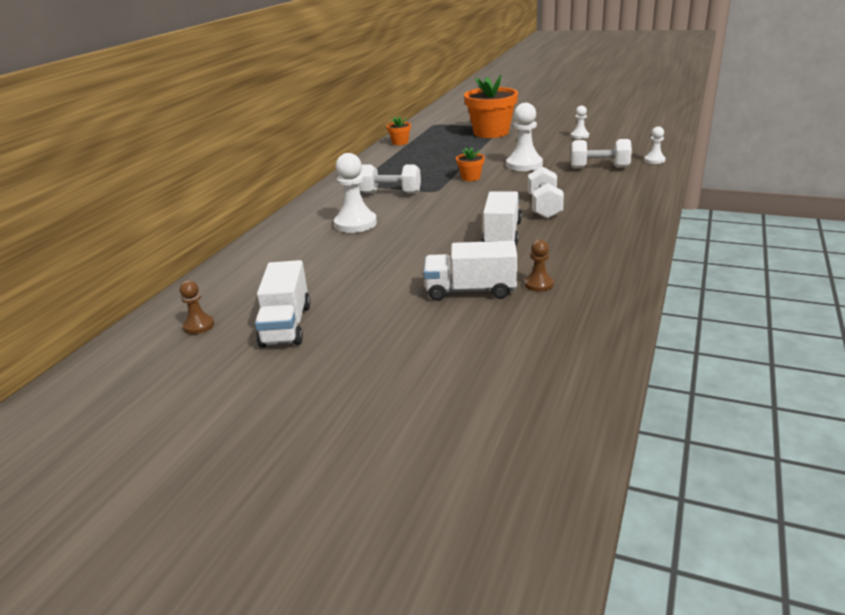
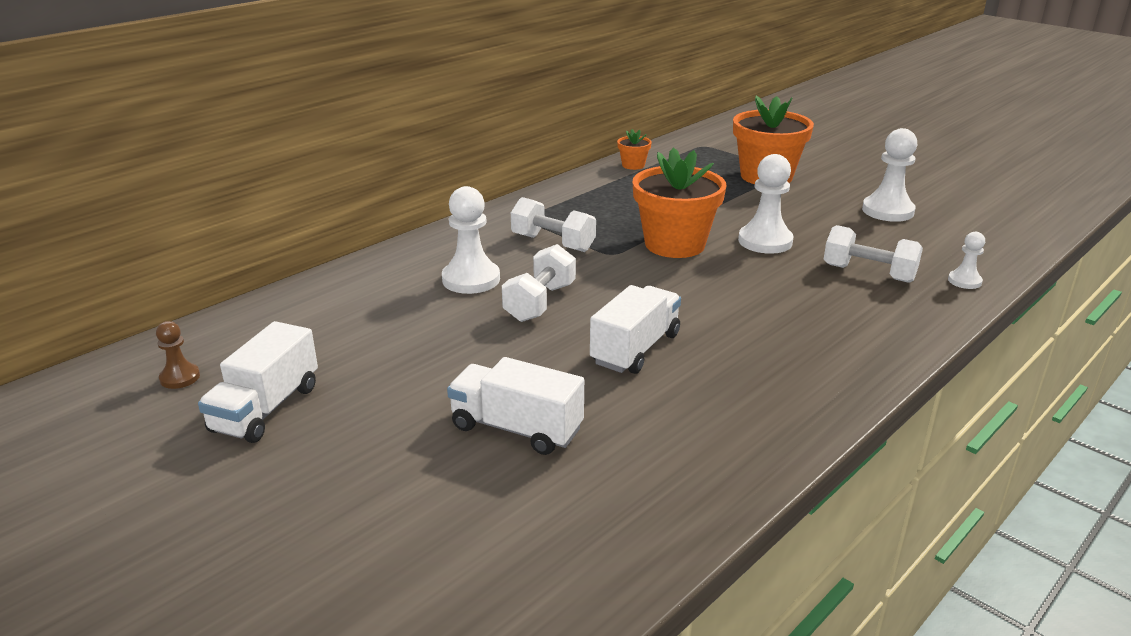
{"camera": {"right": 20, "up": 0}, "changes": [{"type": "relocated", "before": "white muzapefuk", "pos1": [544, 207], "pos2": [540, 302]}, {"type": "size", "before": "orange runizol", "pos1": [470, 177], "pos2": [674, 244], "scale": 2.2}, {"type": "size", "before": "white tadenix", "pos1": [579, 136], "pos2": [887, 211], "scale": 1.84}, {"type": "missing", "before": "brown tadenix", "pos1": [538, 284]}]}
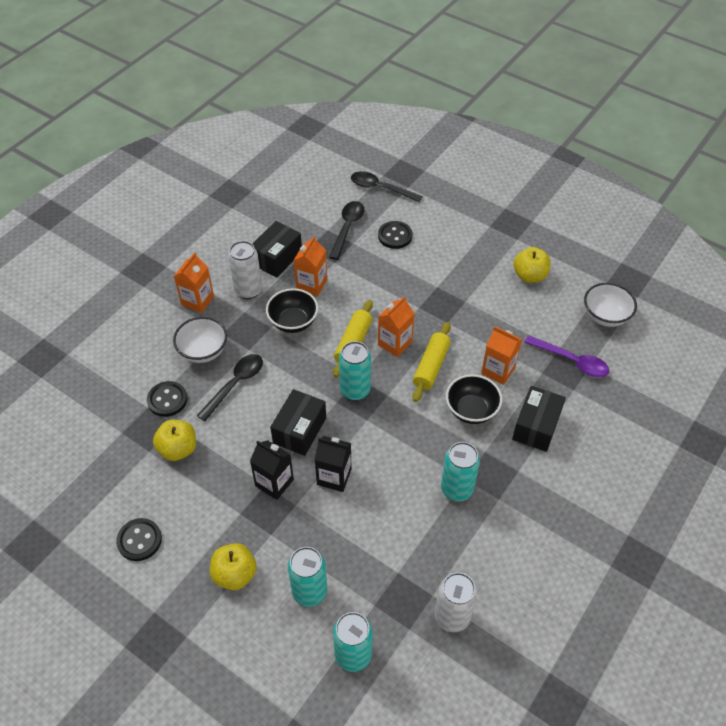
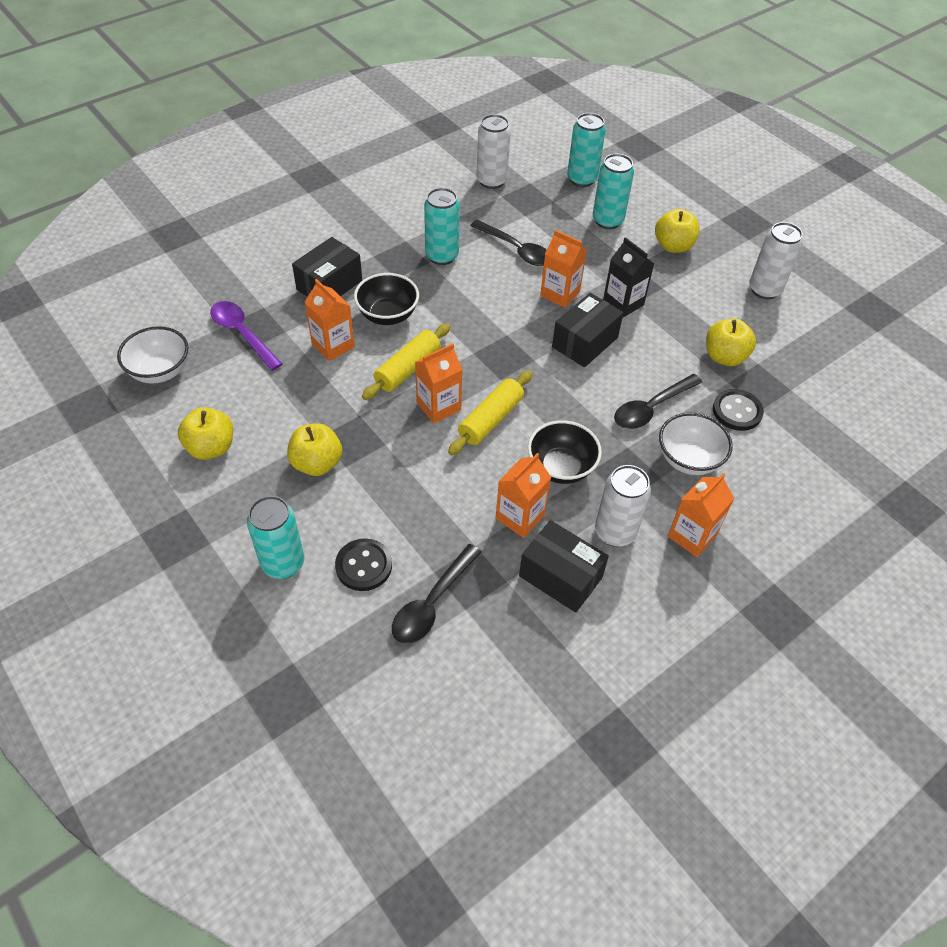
{"camera": {"right": -165, "up": 0}, "changes": [{"type": "relocated", "before": "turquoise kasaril", "pos1": [355, 390], "pos2": [283, 563]}, {"type": "appeared", "after": "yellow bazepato", "pos2": [317, 463]}, {"type": "relocated", "before": "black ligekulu", "pos1": [380, 188], "pos2": [516, 249]}, {"type": "spun", "before": "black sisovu", "pos1": [277, 258], "pos2": [560, 577], "turn": 75}, {"type": "colour", "before": "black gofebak", "after": "orange gofebak", "pos1": [334, 477], "pos2": [560, 294]}, {"type": "exchanged", "before": "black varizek", "after": "white kasaril", "pos1": [139, 540], "pos2": [764, 290]}]}
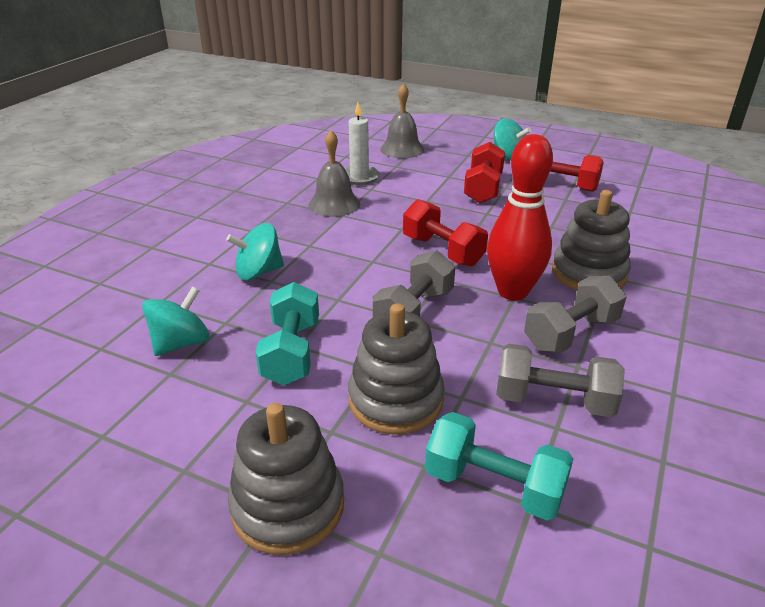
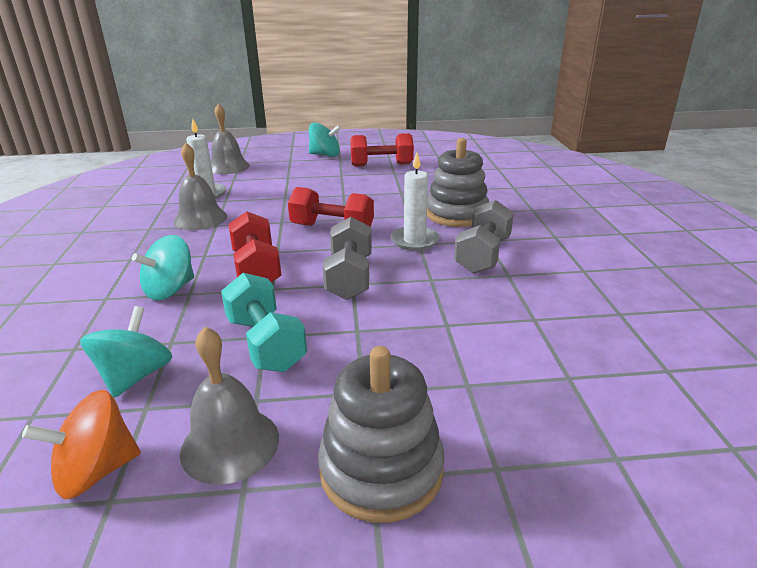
{"camera": {"right": -30, "up": -5}, "changes": [{"type": "appeared", "after": "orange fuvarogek", "pos2": [96, 471]}, {"type": "appeared", "after": "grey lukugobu", "pos2": [230, 444]}, {"type": "relocated", "before": "red muzapefuk", "pos1": [483, 188], "pos2": [256, 269]}, {"type": "exchanged", "before": "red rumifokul", "after": "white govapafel", "pos1": [512, 291], "pos2": [414, 241]}, {"type": "missing", "before": "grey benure", "pos1": [395, 400]}, {"type": "missing", "before": "turquoise muzapefuk", "pos1": [494, 486]}, {"type": "missing", "before": "grey muzapefuk", "pos1": [553, 400]}]}
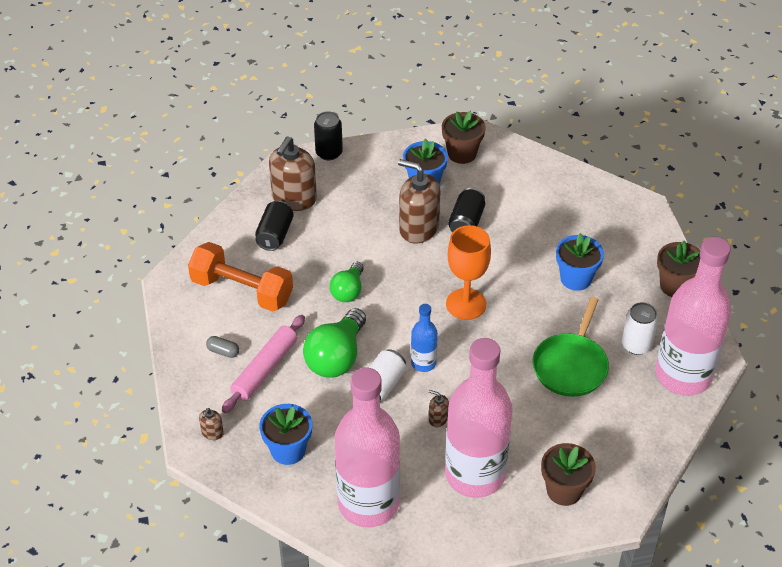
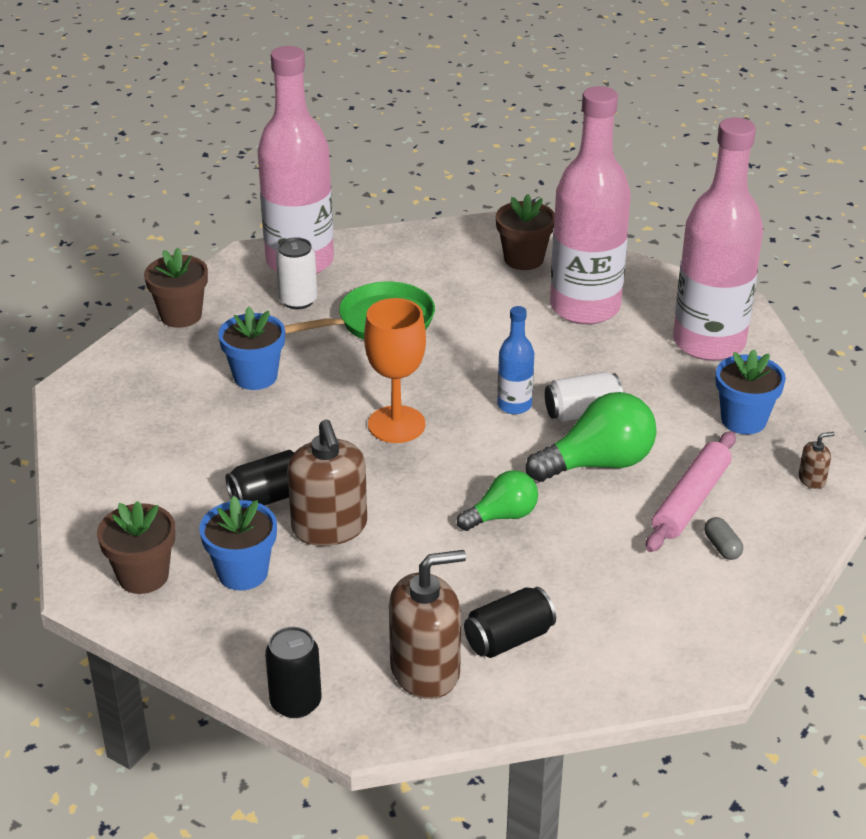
{"camera": {"right": -135, "up": -10}, "changes": [{"type": "spun", "before": "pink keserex", "pos1": [265, 369], "pos2": [691, 501], "turn": -45}, {"type": "missing", "before": "orange muzapefuk", "pos1": [242, 290]}, {"type": "missing", "before": "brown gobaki", "pos1": [438, 419]}]}
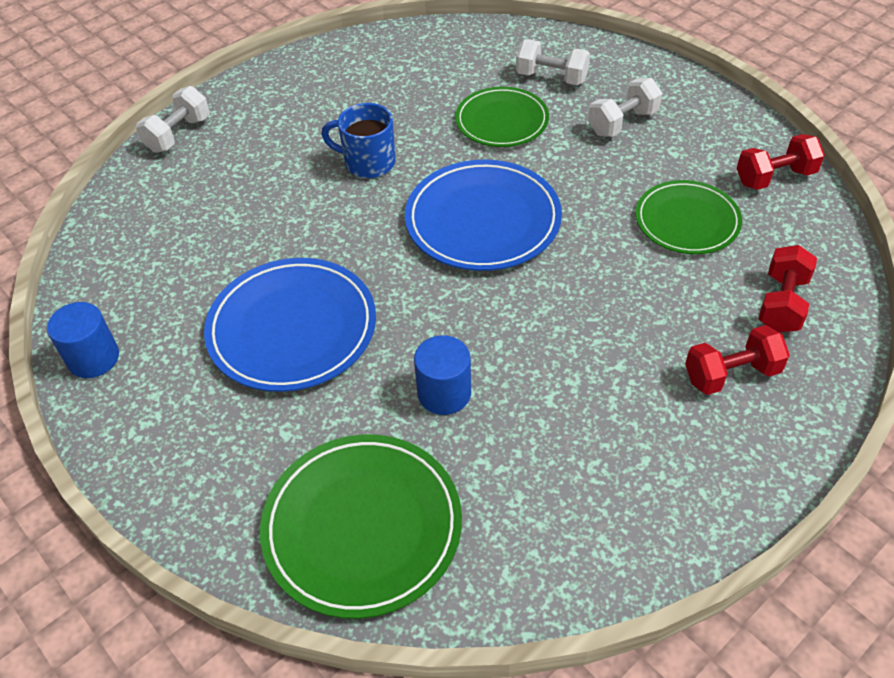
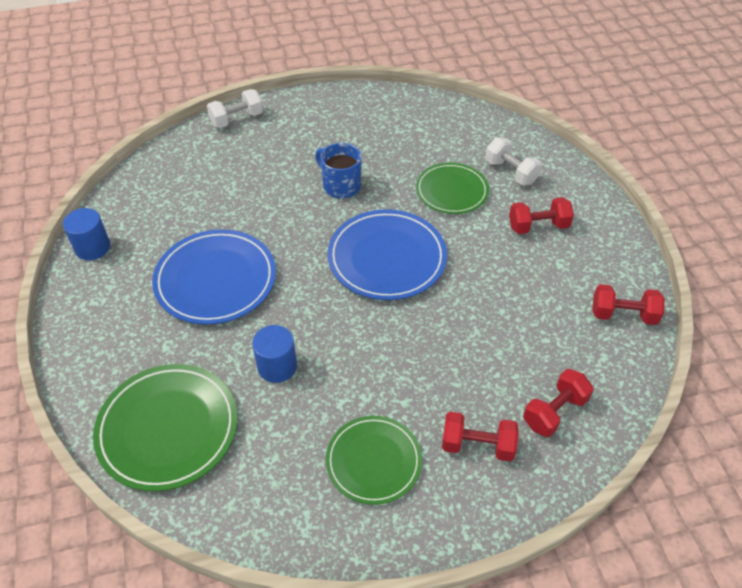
{"camera": {"right": 25, "up": 0}, "changes": [{"type": "relocated", "before": "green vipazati", "pos1": [687, 221], "pos2": [373, 461]}, {"type": "colour", "before": "white muzapefuk", "after": "red muzapefuk", "pos1": [622, 122], "pos2": [538, 226]}]}
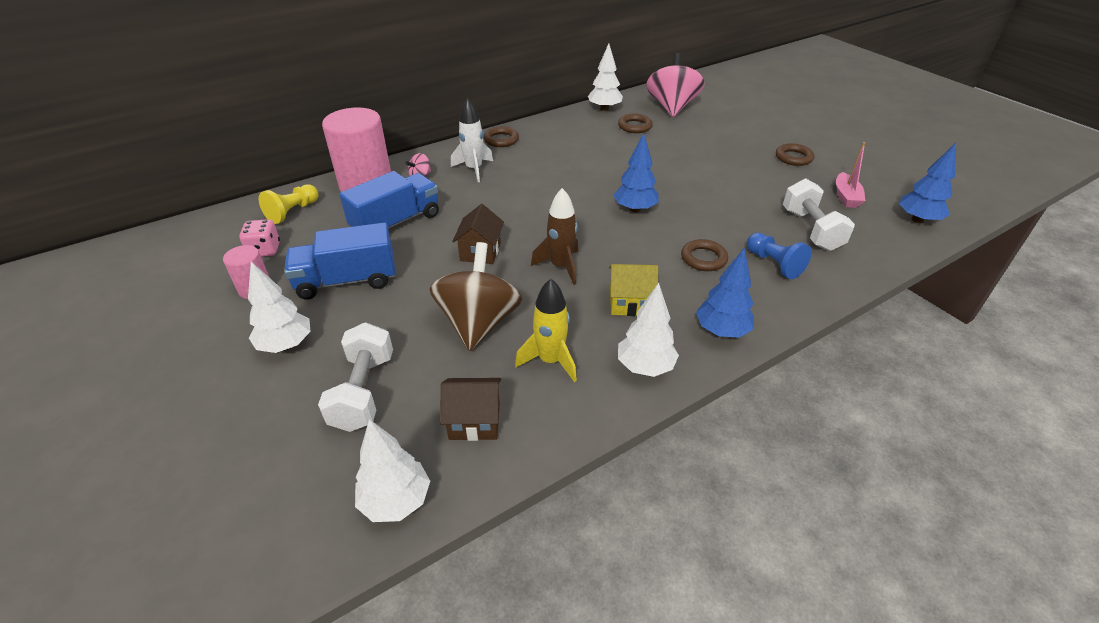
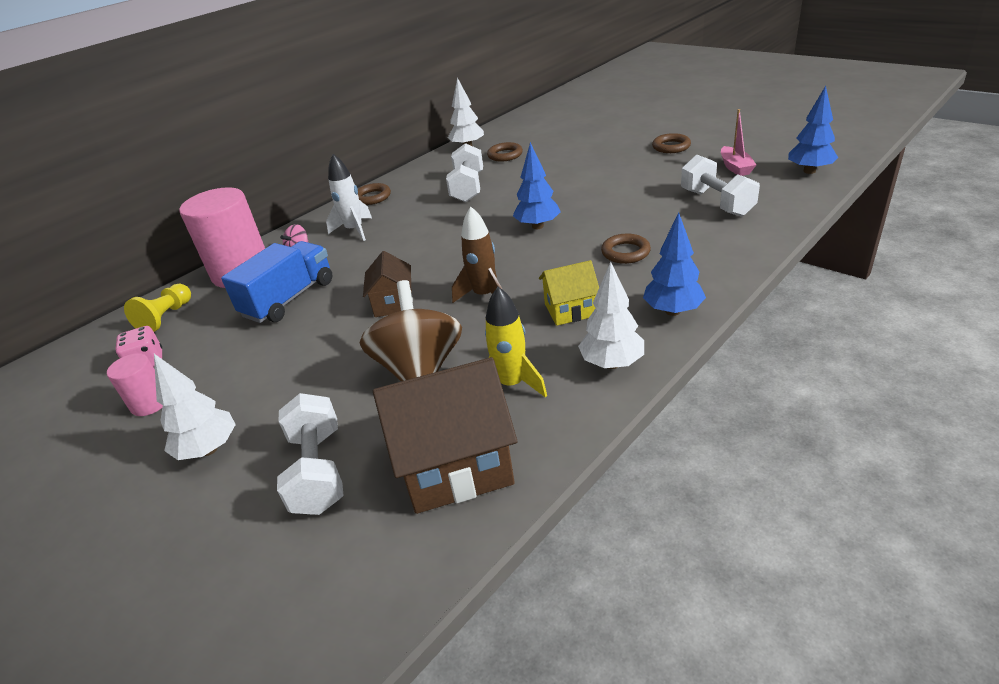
{"camera": {"right": -10, "up": -5}, "changes": [{"type": "size", "before": "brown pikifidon", "pos1": [474, 421], "pos2": [455, 464], "scale": 1.81}, {"type": "appeared", "after": "white muzapefuk", "pos2": [468, 188]}, {"type": "missing", "before": "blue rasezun", "pos1": [347, 281]}, {"type": "missing", "before": "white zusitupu", "pos1": [396, 501]}, {"type": "missing", "before": "pink fuvarogek", "pos1": [671, 107]}, {"type": "missing", "before": "blue tadenix", "pos1": [774, 264]}]}
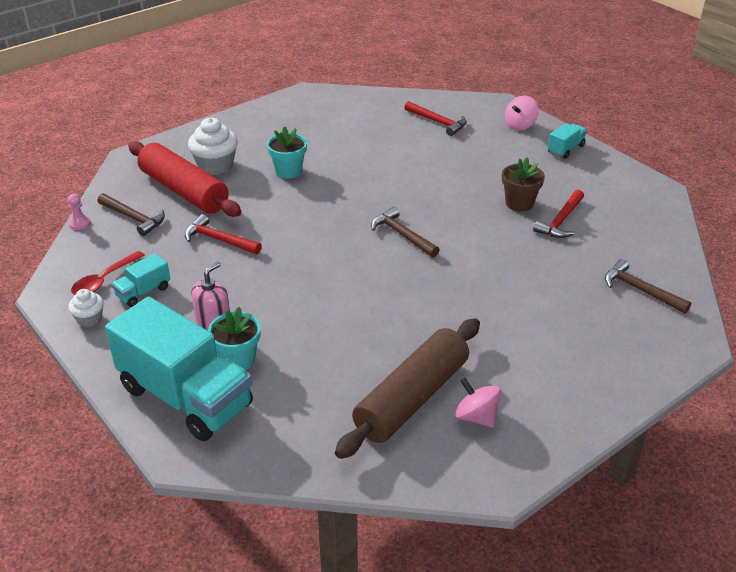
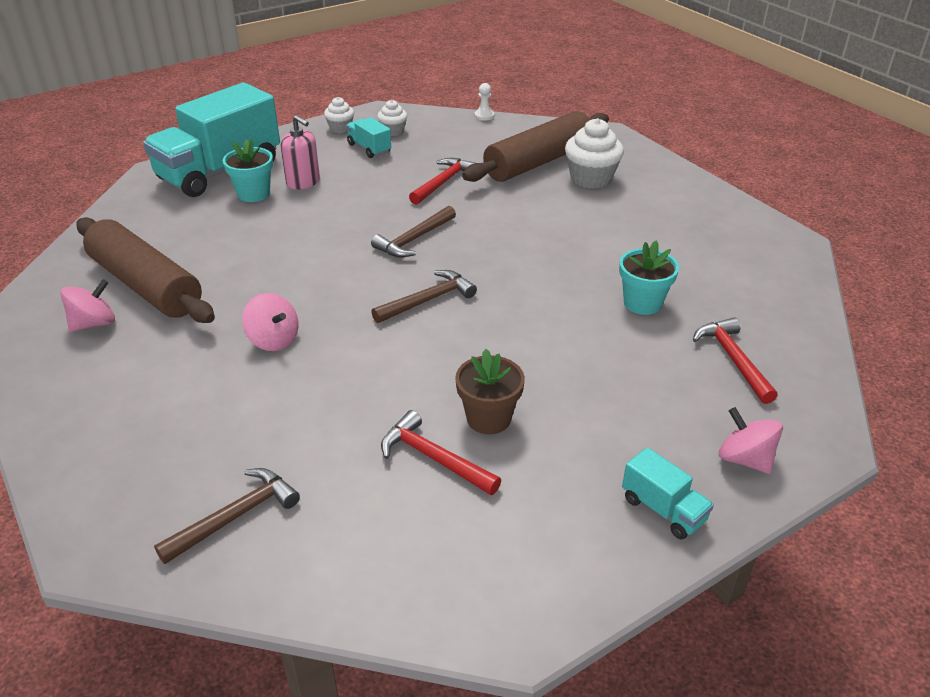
{"camera": {"right": 95, "up": 0}, "changes": [{"type": "appeared", "after": "pink fuvarogek", "pos2": [273, 340]}, {"type": "relocated", "before": "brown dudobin", "pos1": [133, 218], "pos2": [413, 239]}, {"type": "exchanged", "before": "red ligekulu", "after": "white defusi", "pos1": [104, 280], "pos2": [393, 131]}, {"type": "colour", "before": "red keserex", "after": "brown keserex", "pos1": [184, 191], "pos2": [538, 162]}, {"type": "colour", "before": "pink tadenix", "after": "white tadenix", "pos1": [80, 223], "pos2": [484, 116]}, {"type": "relocated", "before": "turquoise runizol", "pos1": [288, 171], "pos2": [642, 303]}, {"type": "spun", "before": "red dudobin", "pos1": [438, 122], "pos2": [733, 359], "turn": 120}]}
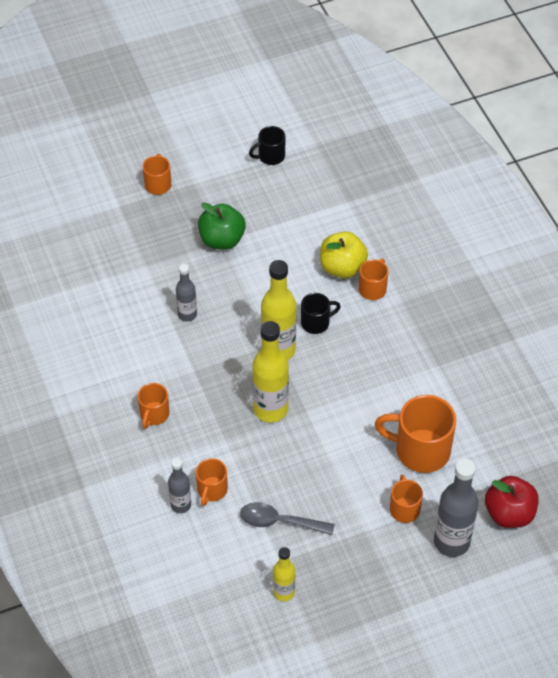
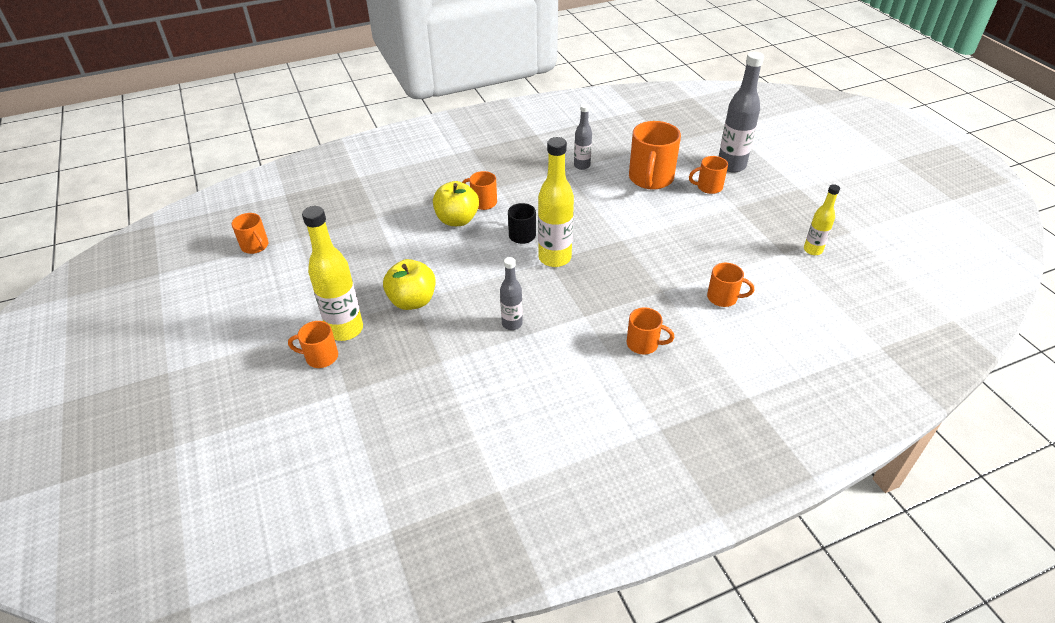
{"camera": {"right": -90, "up": -10}, "changes": [{"type": "appeared", "after": "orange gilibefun", "pos2": [255, 246]}, {"type": "relocated", "before": "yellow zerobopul", "pos1": [270, 409], "pos2": [345, 329]}, {"type": "colour", "before": "green bazepato", "after": "yellow bazepato", "pos1": [222, 240], "pos2": [412, 301]}, {"type": "relocated", "before": "grey zerobopul", "pos1": [181, 505], "pos2": [582, 165]}, {"type": "missing", "before": "grey ligekulu", "pos1": [280, 522]}, {"type": "missing", "before": "black gilibefun", "pos1": [270, 156]}, {"type": "missing", "before": "red bazepato", "pos1": [509, 513]}]}
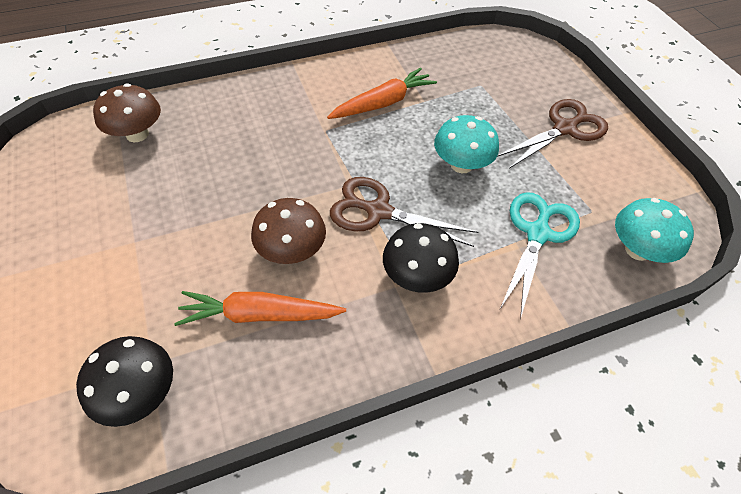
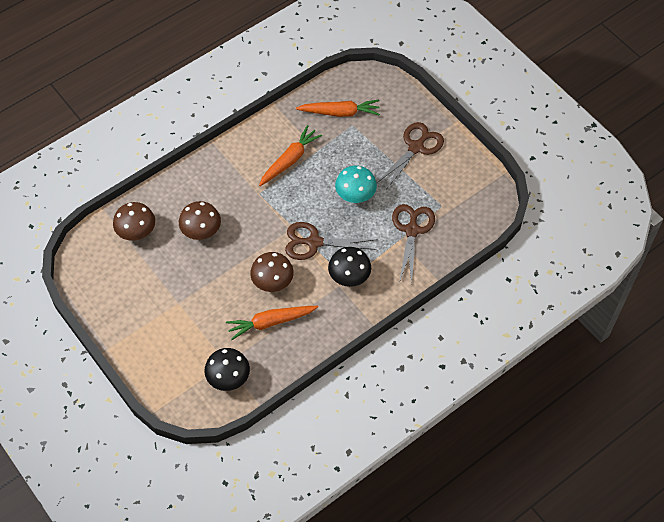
{"camera": {"right": -15, "up": 5}, "changes": [{"type": "appeared", "after": "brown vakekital", "pos2": [201, 231]}, {"type": "appeared", "after": "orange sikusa", "pos2": [339, 112]}, {"type": "colour", "before": "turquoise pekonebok", "after": "brown pekonebok", "pos1": [538, 233], "pos2": [412, 230]}, {"type": "missing", "before": "turquoise vakekital", "pos1": [637, 250]}]}
